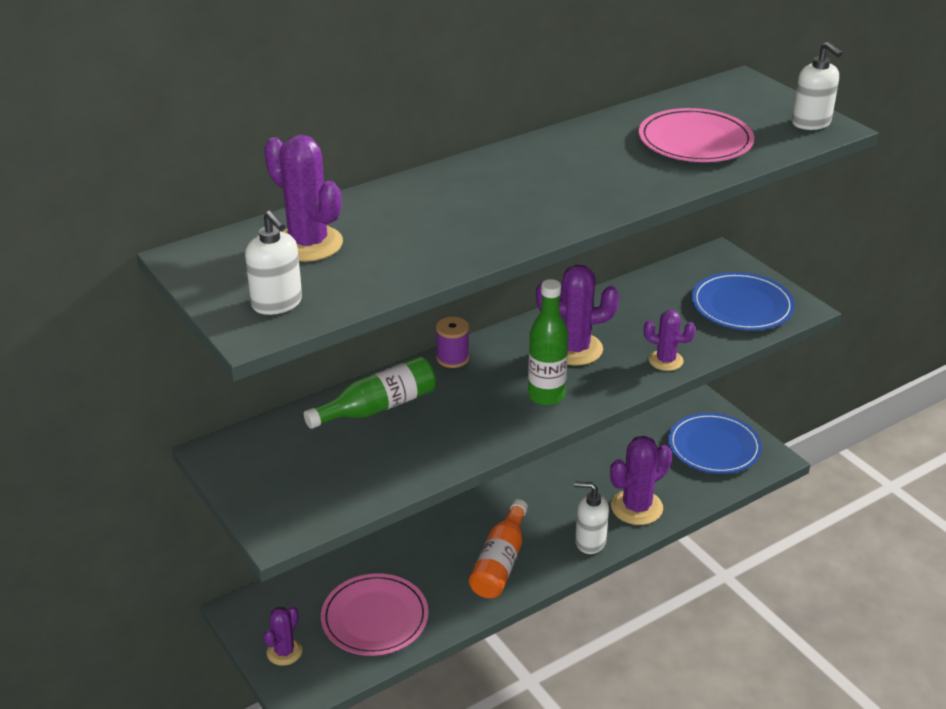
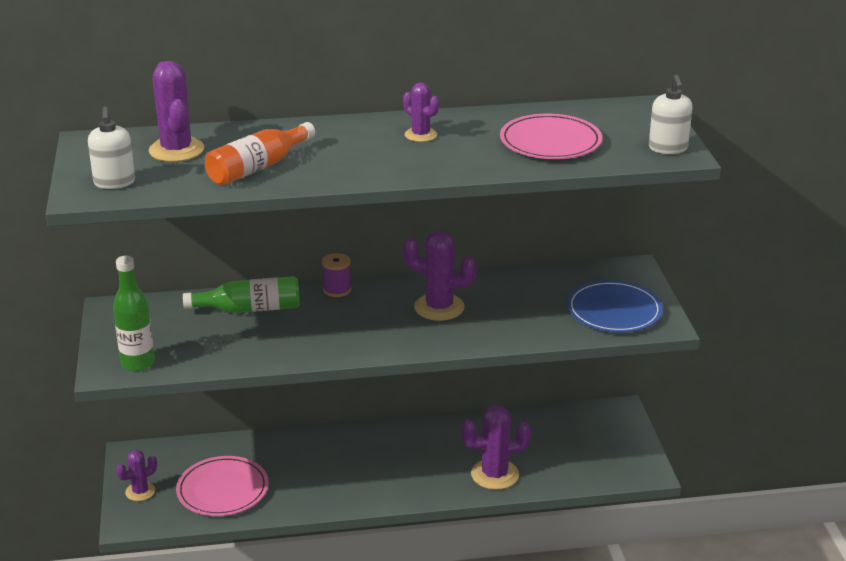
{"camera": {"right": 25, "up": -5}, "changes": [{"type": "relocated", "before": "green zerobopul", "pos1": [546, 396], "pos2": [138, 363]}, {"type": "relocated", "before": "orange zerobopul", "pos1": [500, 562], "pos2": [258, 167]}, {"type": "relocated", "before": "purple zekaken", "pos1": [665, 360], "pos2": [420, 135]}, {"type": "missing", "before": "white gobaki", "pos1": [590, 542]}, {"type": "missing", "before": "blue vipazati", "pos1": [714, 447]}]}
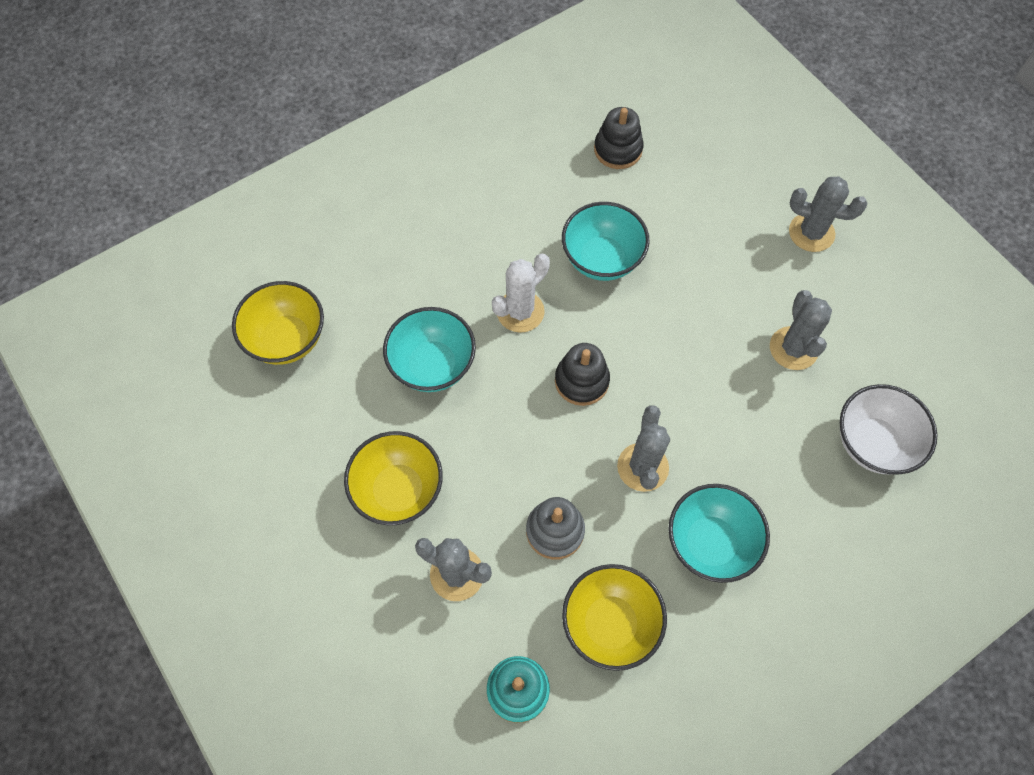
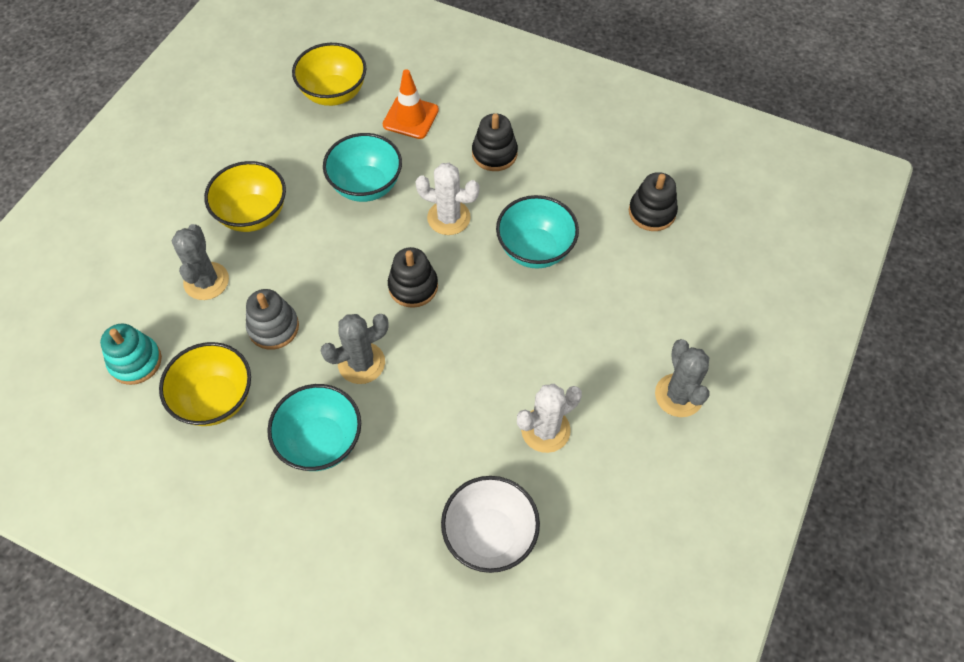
{"camera": {"right": 60, "up": -5}, "changes": [{"type": "appeared", "after": "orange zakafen", "pos2": [410, 117]}, {"type": "appeared", "after": "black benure", "pos2": [494, 154]}, {"type": "colour", "before": "grey zekaken", "after": "white zekaken", "pos1": [793, 348], "pos2": [545, 430]}]}
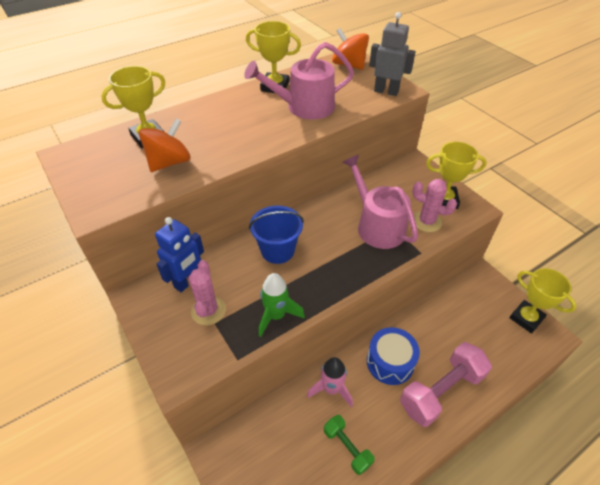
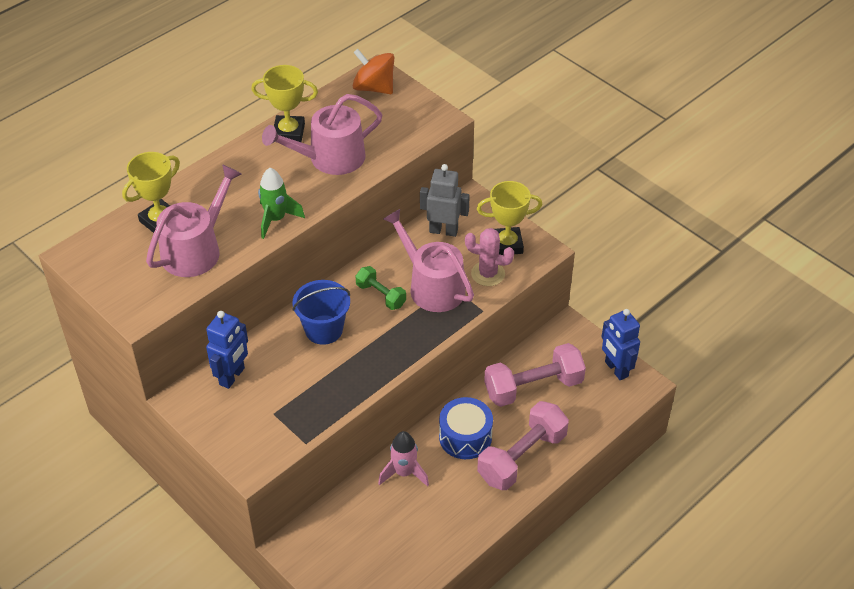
{"camera": {"right": -10, "up": 0}, "changes": [{"type": "exchanged", "before": "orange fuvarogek", "after": "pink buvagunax", "pos1": [169, 162], "pos2": [196, 249]}, {"type": "relocated", "before": "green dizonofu", "pos1": [276, 316], "pos2": [276, 219]}, {"type": "relocated", "before": "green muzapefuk", "pos1": [347, 447], "pos2": [381, 295]}, {"type": "relocated", "before": "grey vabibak", "pos1": [386, 91], "pos2": [443, 230]}, {"type": "appeared", "after": "pink muzapefuk", "pos2": [533, 387]}, {"type": "exchanged", "before": "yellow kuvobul", "after": "blue vabibak", "pos1": [526, 318], "pos2": [616, 369]}, {"type": "missing", "before": "pink zekaken", "pos1": [208, 310]}]}
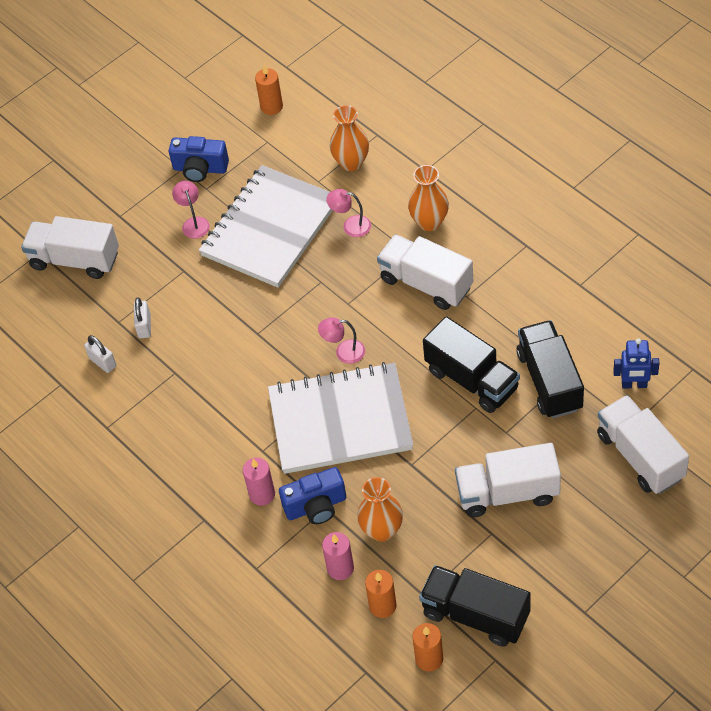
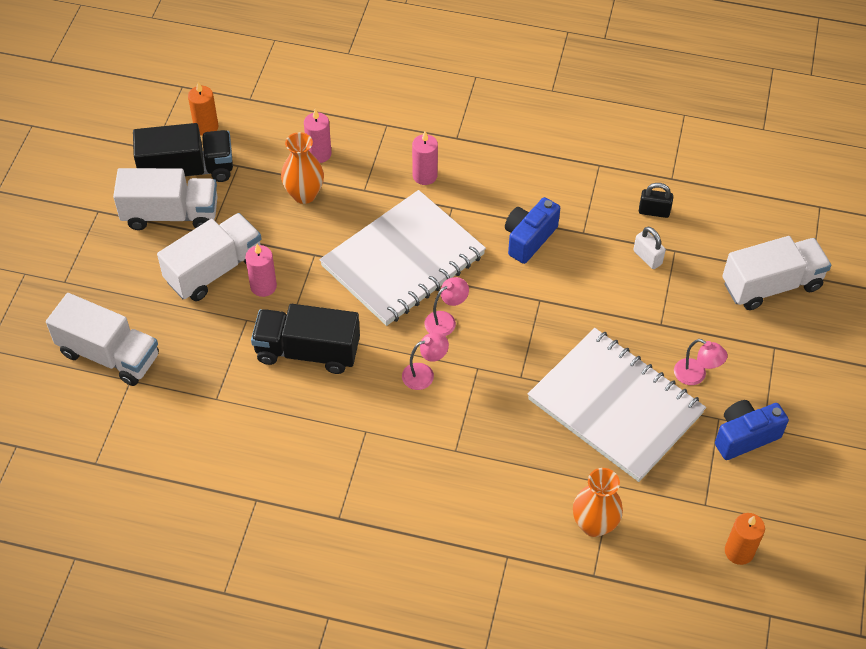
{"camera": {"right": 140, "up": 0}, "changes": [{"type": "relocated", "before": "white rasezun", "pos1": [426, 283], "pos2": [170, 214]}, {"type": "appeared", "after": "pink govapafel", "pos2": [263, 286]}, {"type": "relocated", "before": "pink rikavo", "pos1": [351, 226], "pos2": [424, 374]}, {"type": "relocated", "before": "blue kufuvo", "pos1": [316, 506], "pos2": [529, 239]}, {"type": "spun", "before": "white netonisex", "pos1": [270, 229], "pos2": [615, 406], "turn": -45}, {"type": "colour", "before": "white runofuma", "after": "black runofuma", "pos1": [102, 362], "pos2": [654, 211]}, {"type": "missing", "before": "orange govapafel", "pos1": [382, 606]}, {"type": "missing", "before": "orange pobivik", "pos1": [429, 222]}, {"type": "missing", "before": "black rasezun", "pos1": [549, 381]}, {"type": "missing", "before": "blue vabibak", "pos1": [634, 384]}]}
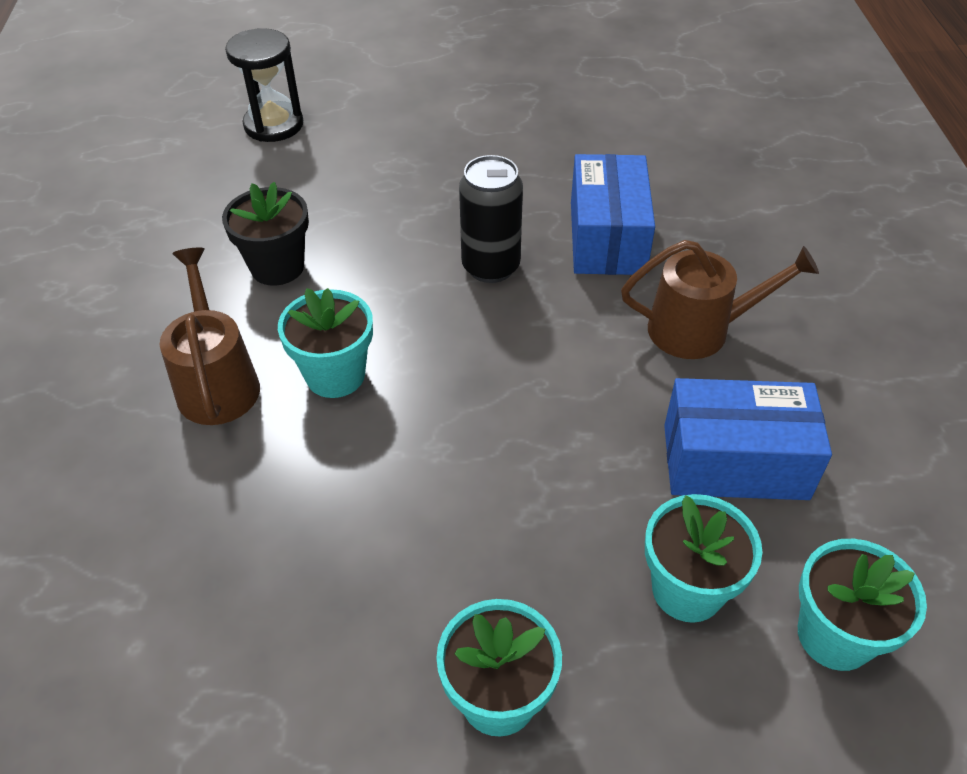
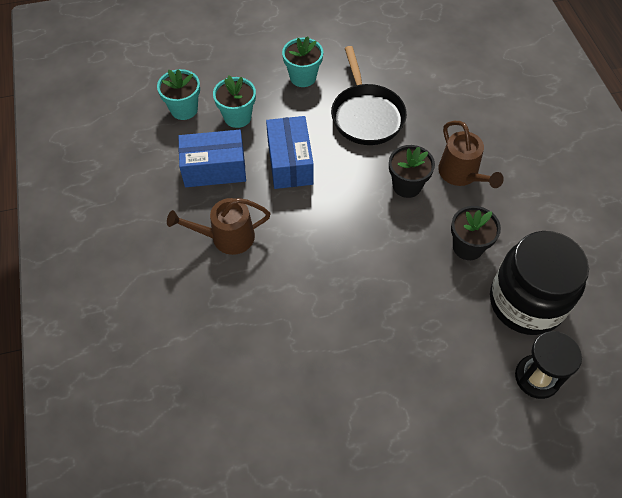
{"camera": {"right": 170, "up": 10}, "changes": [{"type": "relocated", "before": "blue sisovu", "pos1": [607, 237], "pos2": [290, 162]}, {"type": "appeared", "after": "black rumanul", "pos2": [366, 115]}, {"type": "colour", "before": "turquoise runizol", "after": "black runizol", "pos1": [335, 375], "pos2": [407, 185]}, {"type": "appeared", "after": "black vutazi", "pos2": [526, 302]}, {"type": "missing", "before": "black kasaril", "pos1": [490, 267]}]}
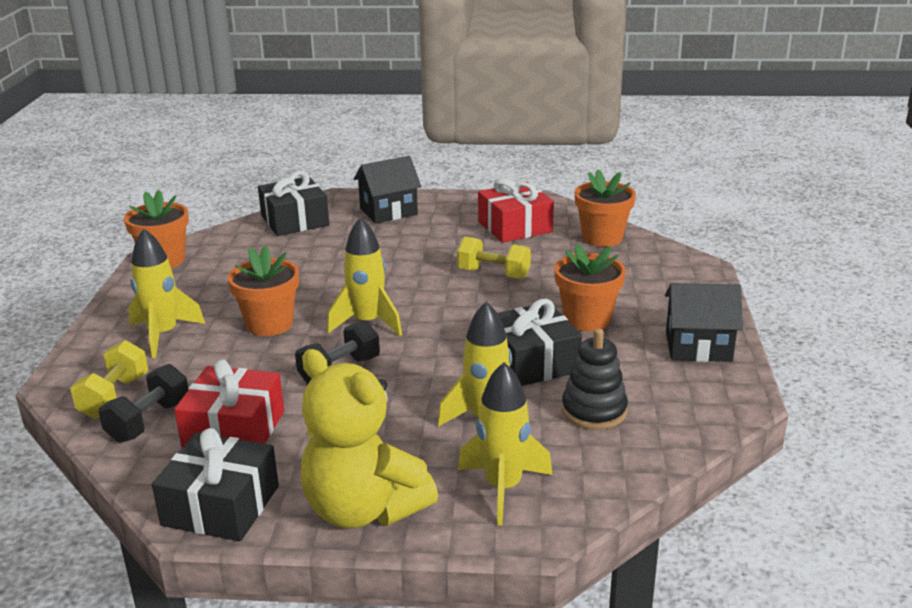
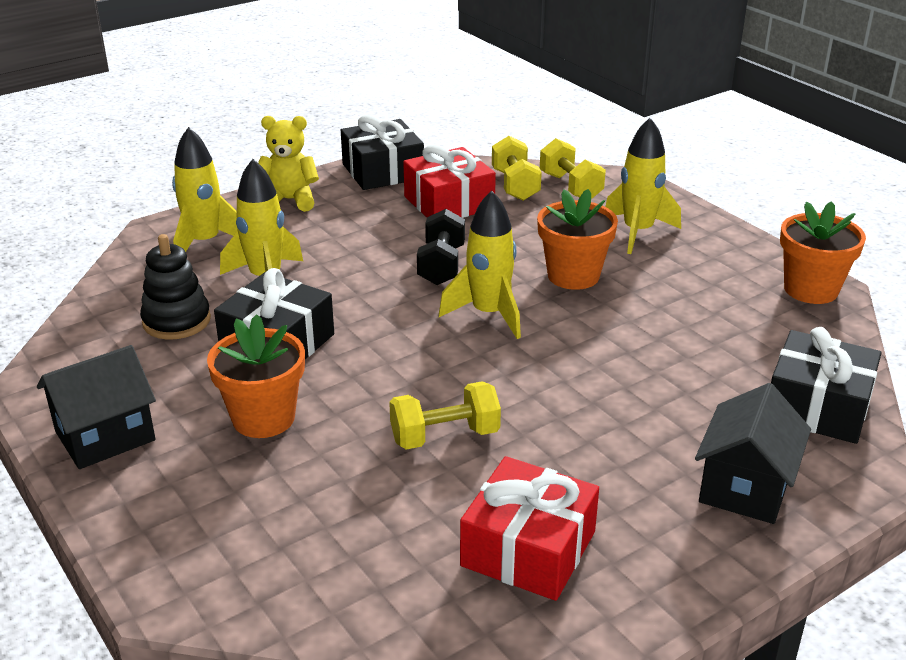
{"camera": {"right": 140, "up": 5}, "changes": [{"type": "size", "before": "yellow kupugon", "pos1": [364, 509], "pos2": [289, 200], "scale": 0.62}, {"type": "colour", "before": "black muzapefuk", "after": "yellow muzapefuk", "pos1": [149, 421], "pos2": [515, 185]}, {"type": "missing", "before": "orange runizol", "pos1": [602, 238]}]}
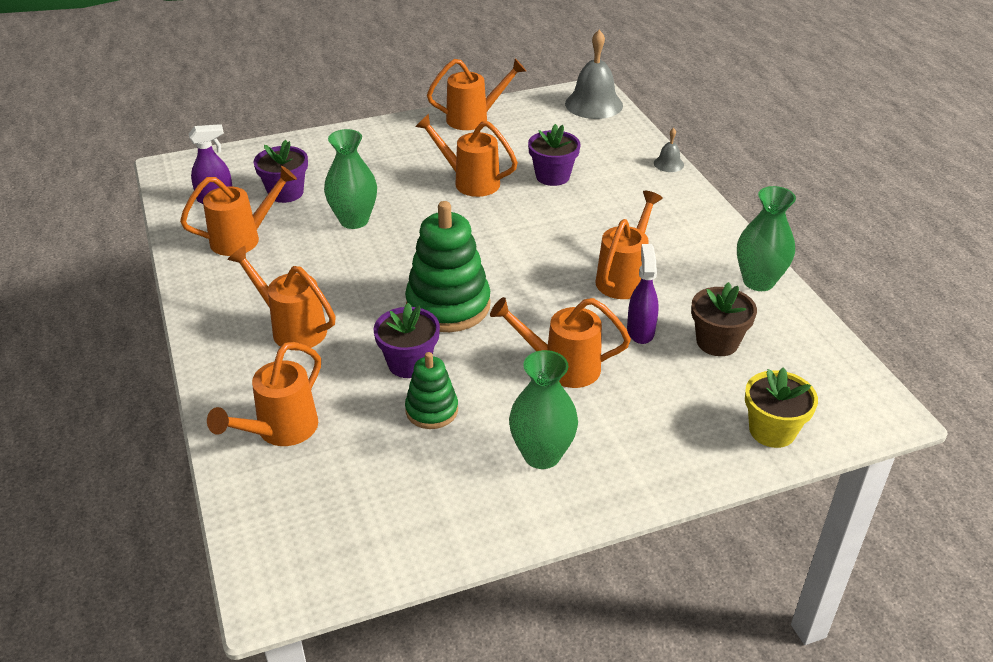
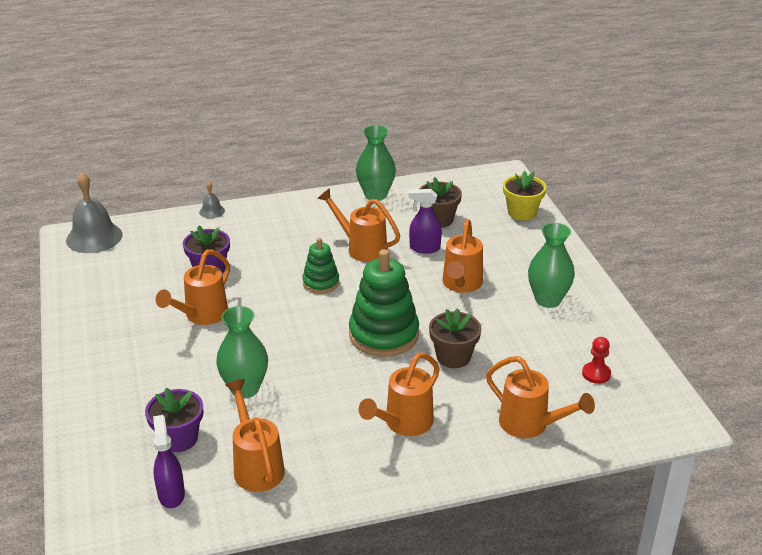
{"camera": {"right": -85, "up": -5}, "changes": [{"type": "relocated", "before": "green benure", "pos1": [432, 410], "pos2": [321, 283]}, {"type": "colour", "before": "purple runizol", "after": "brown runizol", "pos1": [409, 363], "pos2": [453, 357]}, {"type": "appeared", "after": "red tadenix", "pos2": [596, 374]}, {"type": "missing", "before": "orange buvagunax", "pos1": [474, 118]}]}
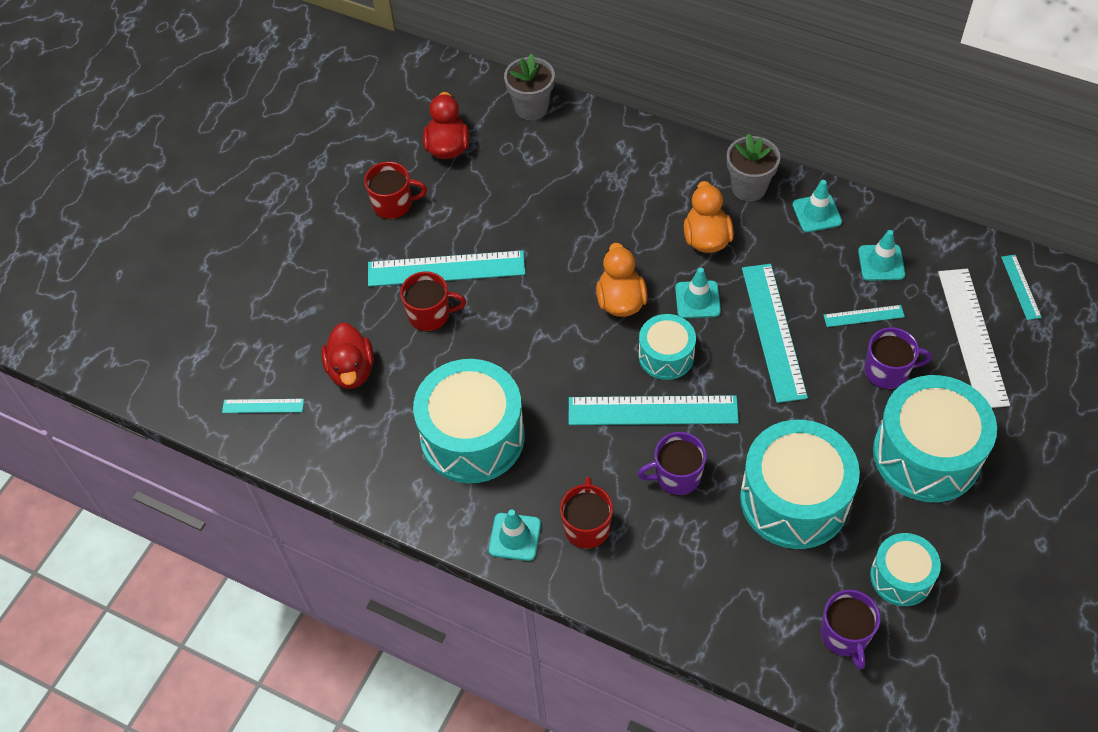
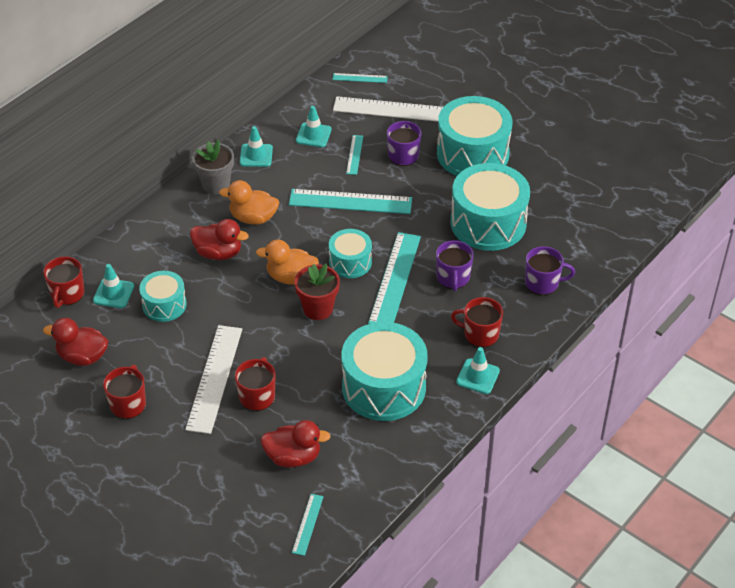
{"camera": {"right": -80, "up": -10}, "changes": [{"type": "exchanged", "before": "grey runizol", "after": "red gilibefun", "pos1": [531, 108], "pos2": [67, 294]}, {"type": "relocated", "before": "turquoise zakafen", "pos1": [697, 300], "pos2": [113, 293]}, {"type": "relocated", "before": "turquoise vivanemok", "pos1": [901, 577], "pos2": [164, 305]}, {"type": "colour", "before": "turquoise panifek", "after": "white panifek", "pos1": [446, 269], "pos2": [214, 378]}, {"type": "appeared", "after": "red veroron", "pos2": [218, 253]}, {"type": "appeared", "after": "red runizol", "pos2": [318, 309]}, {"type": "relocated", "before": "purple gilibefun", "pos1": [845, 635], "pos2": [543, 283]}]}
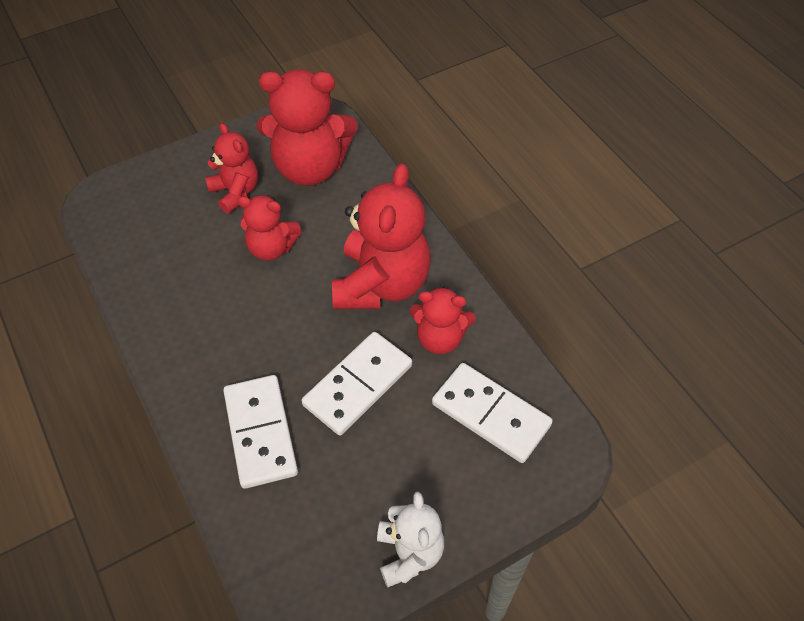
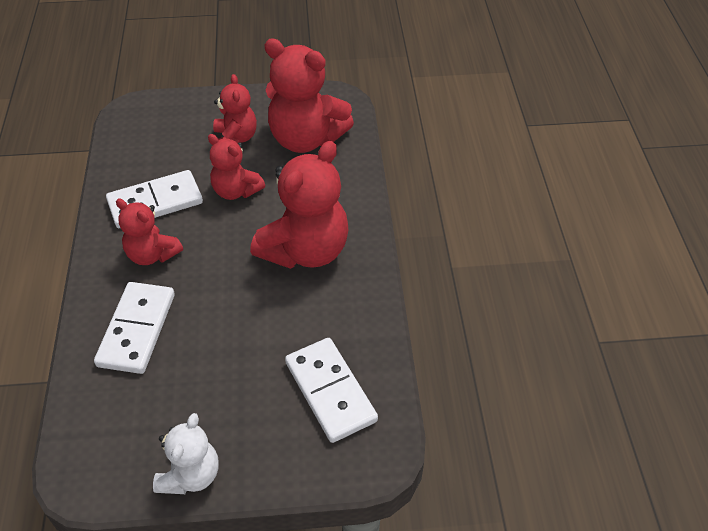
{"camera": {"right": 25, "up": -5}, "changes": [{"type": "relocated", "before": "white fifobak", "pos1": [357, 385], "pos2": [155, 202]}, {"type": "relocated", "before": "red kupugon", "pos1": [440, 338], "pos2": [152, 254]}]}
